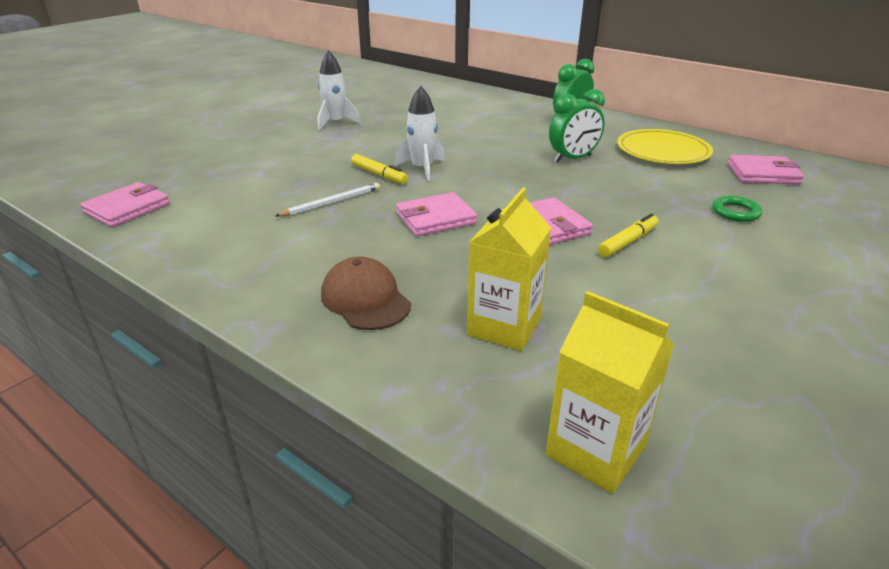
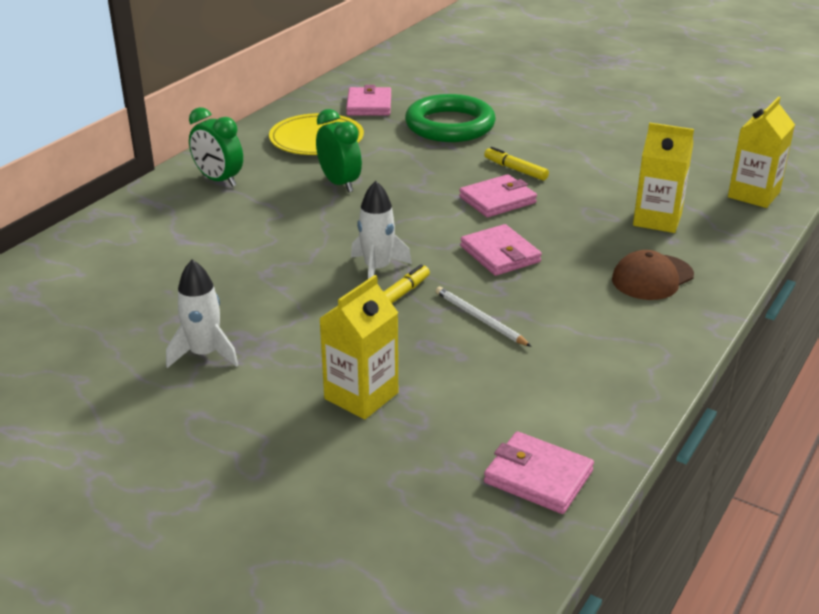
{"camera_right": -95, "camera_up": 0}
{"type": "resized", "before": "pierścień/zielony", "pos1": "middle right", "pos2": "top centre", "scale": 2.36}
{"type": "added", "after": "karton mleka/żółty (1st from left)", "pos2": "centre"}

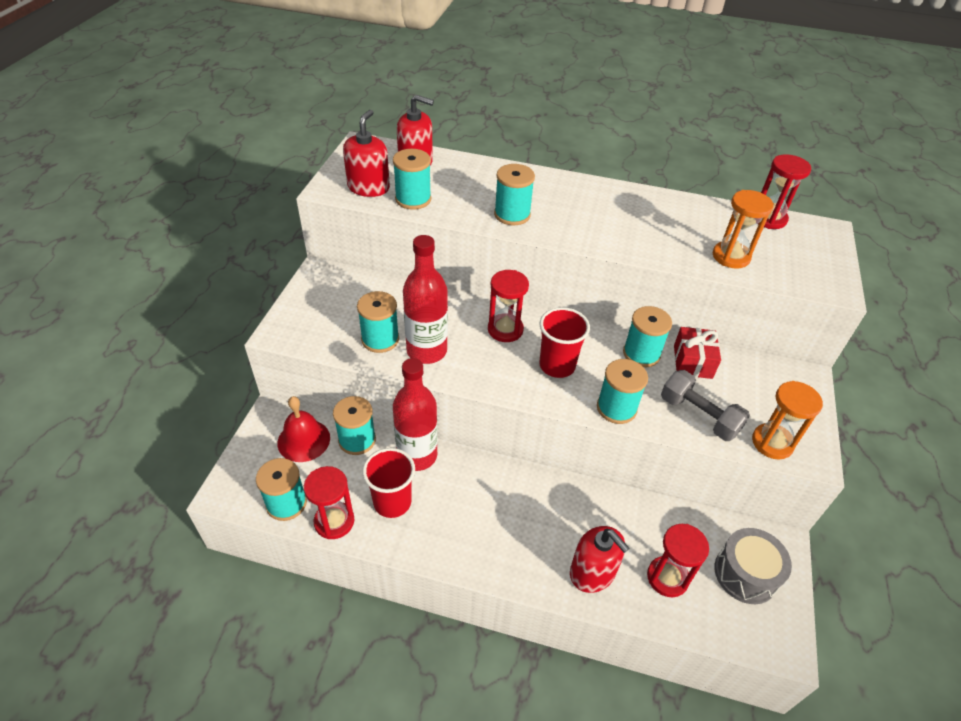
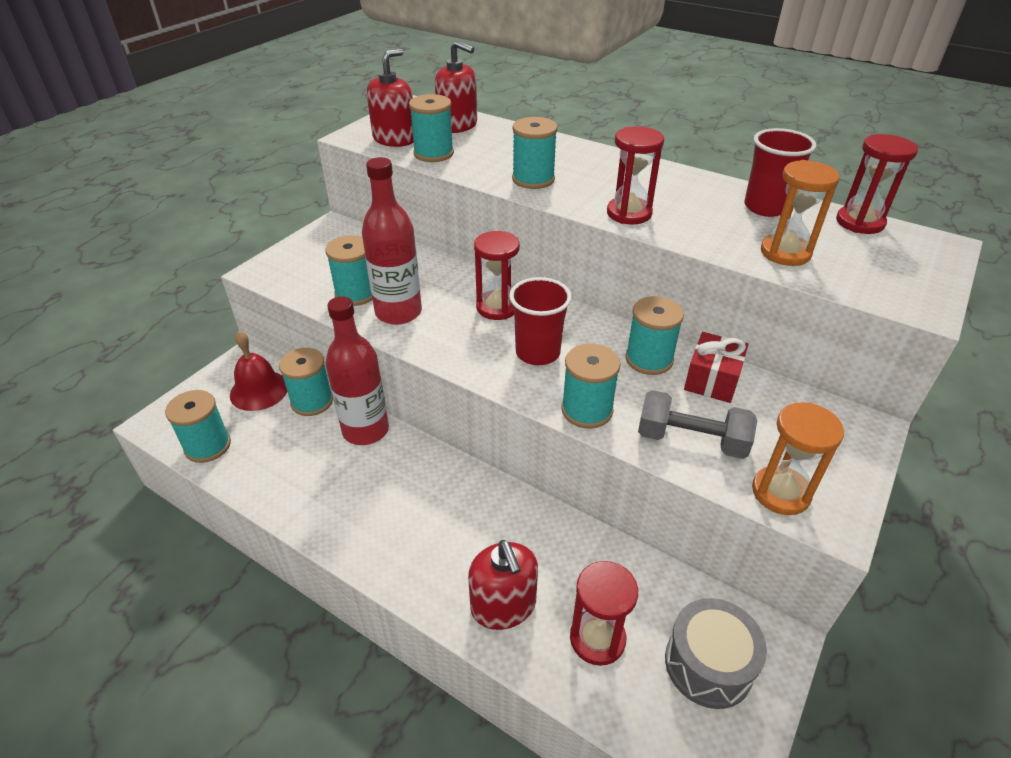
{"camera_right": 20, "camera_up": -5}
{"type": "turned", "before": "hantel/szary", "pos1": "middle right", "pos2": "middle right", "turn": -45}
{"type": "moved", "before": "szklanka/czerwony (1st from left in the first image)", "after": "szklanka/czerwony (2nd from left)", "pos1": "bottom centre", "pos2": "top right"}
{"type": "moved", "before": "klepsydra/czerwony (1st from left in the first image)", "after": "klepsydra/czerwony (3rd from left)", "pos1": "bottom centre", "pos2": "top centre"}

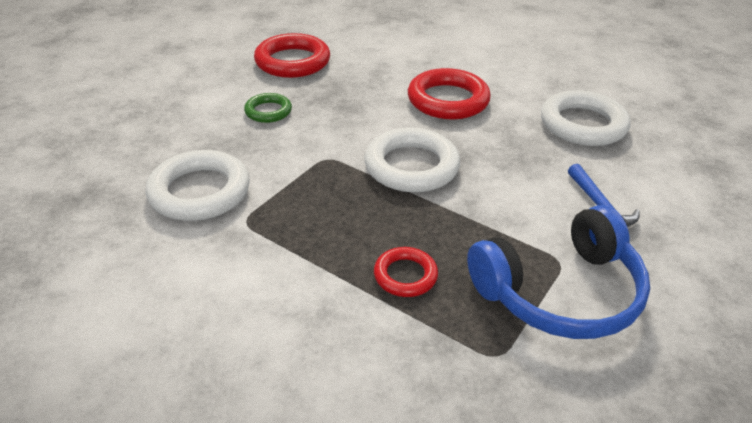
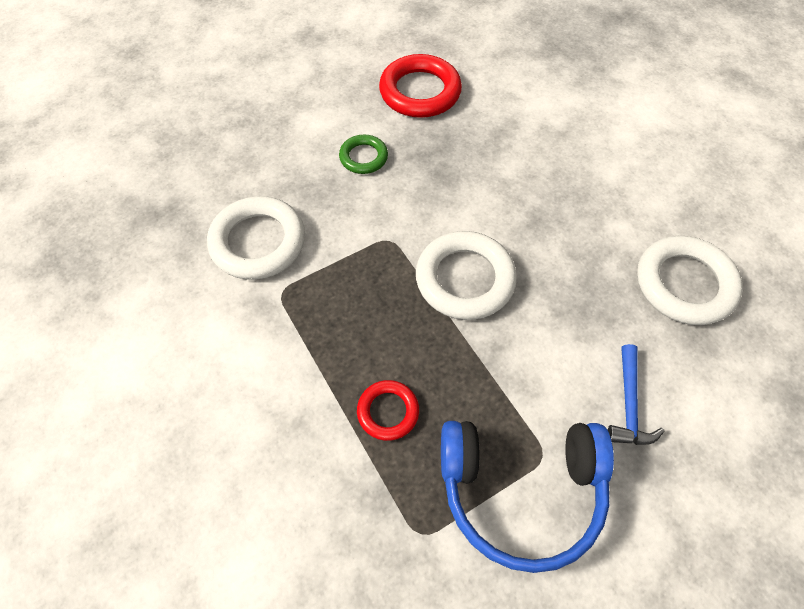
{"camera_right": 25, "camera_up": 20}
{"type": "removed", "before": "pierścień/czerwony (3rd from left)", "pos1": "top centre"}

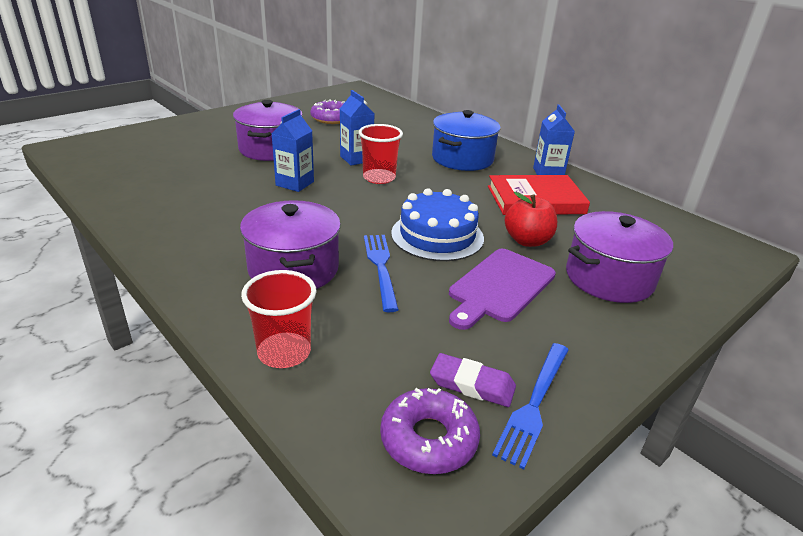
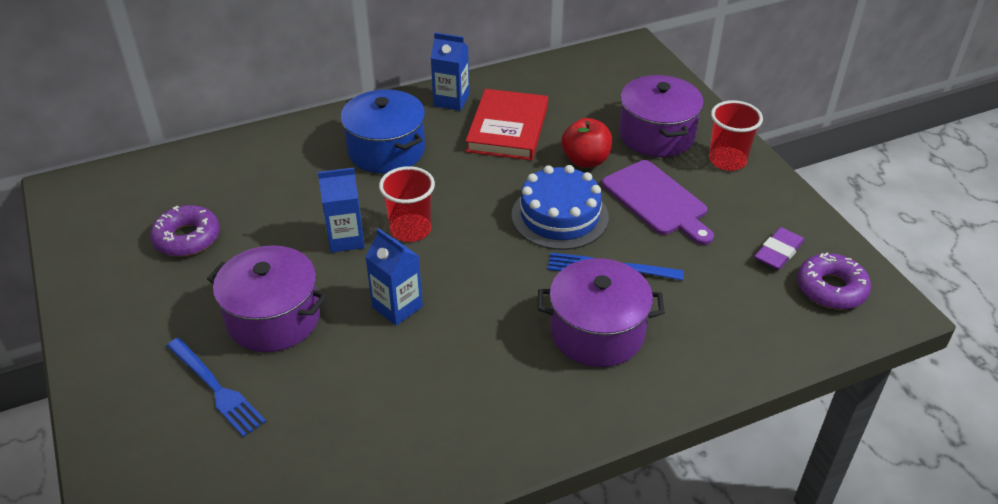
{"camera_right": -70, "camera_up": 10}
{"type": "moved", "before": "szklanka/czerwony (1st from left in the first image)", "after": "szklanka/czerwony (2nd from left)", "pos1": "centre", "pos2": "top right"}
{"type": "moved", "before": "widelec/niebieski (2nd from left in the first image)", "after": "widelec/niebieski (1st from left)", "pos1": "bottom centre", "pos2": "bottom left"}

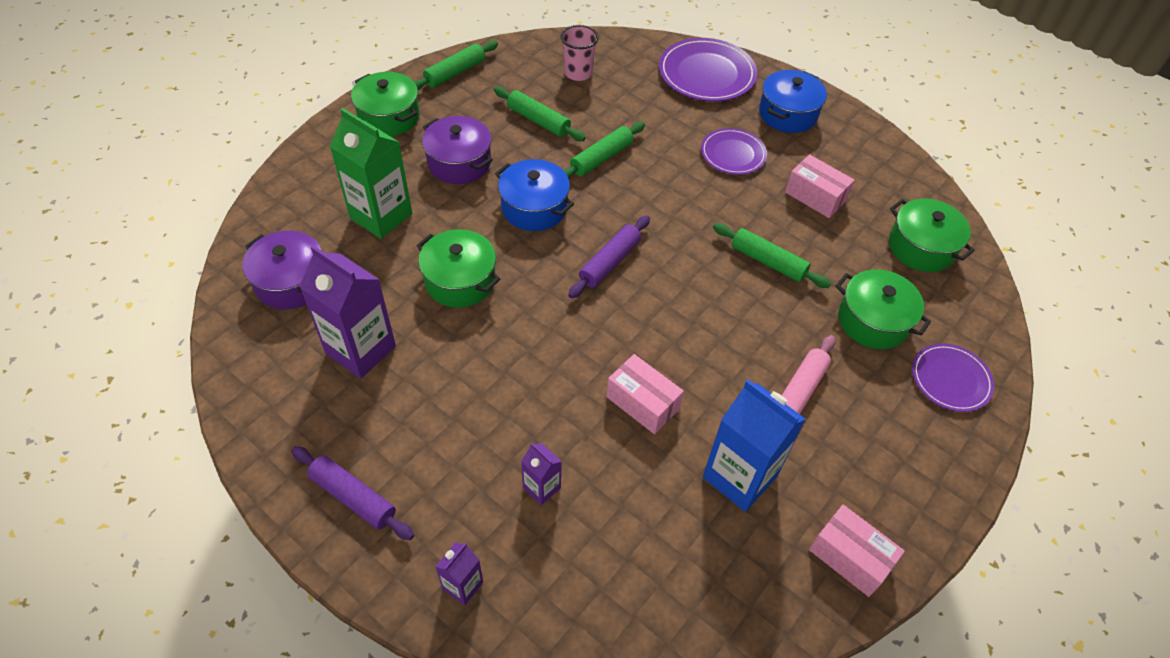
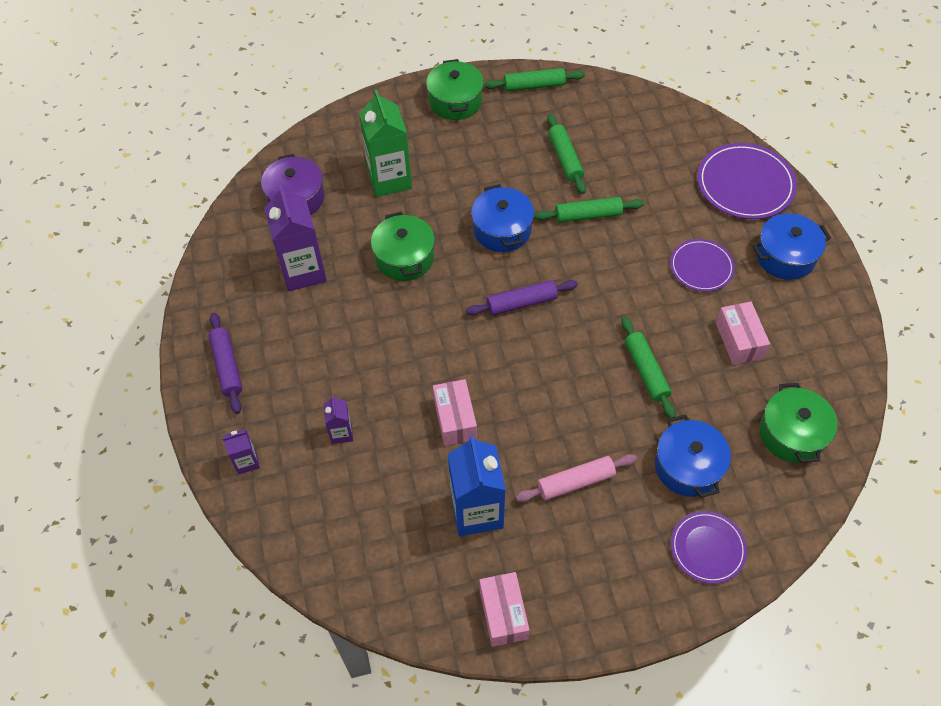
{"camera_right": 40, "camera_up": 5}
{"type": "removed", "before": "szklanka/różowy", "pos1": "top centre"}
{"type": "removed", "before": "garnek/fioletowy (2nd from left)", "pos1": "top centre"}
{"type": "recoloured", "before": "garnek/zielony (3rd from left)", "after": "garnek/niebieski (2nd from left)", "pos1": "middle right", "pos2": "middle right"}

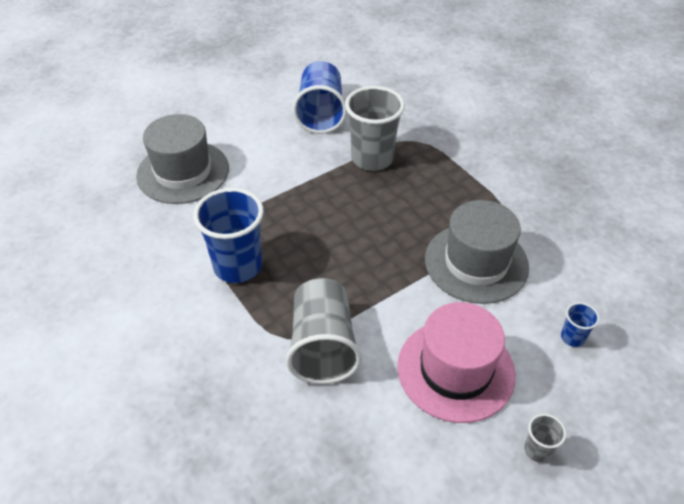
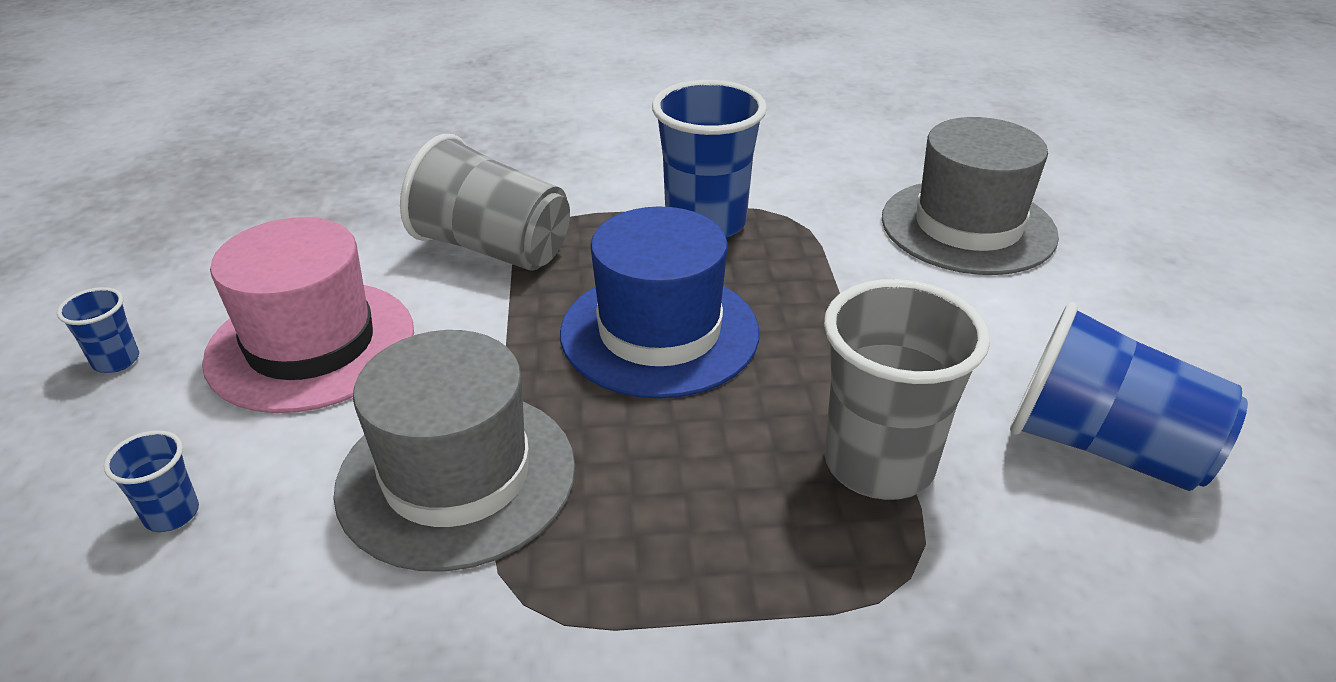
{"camera_right": 120, "camera_up": -10}
{"type": "recoloured", "before": "szklanka/szary (3rd from left)", "after": "szklanka/niebieski (1st from left)", "pos1": "bottom right", "pos2": "middle left"}
{"type": "added", "after": "kapelusz/niebieski", "pos2": "centre"}

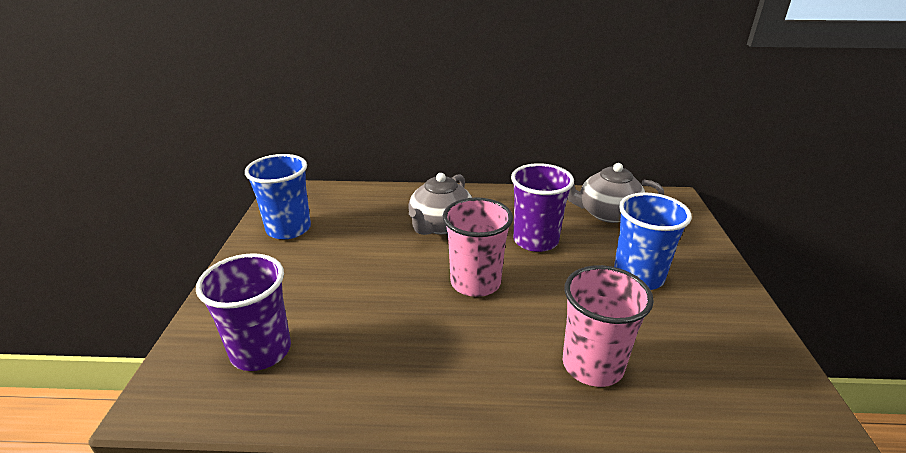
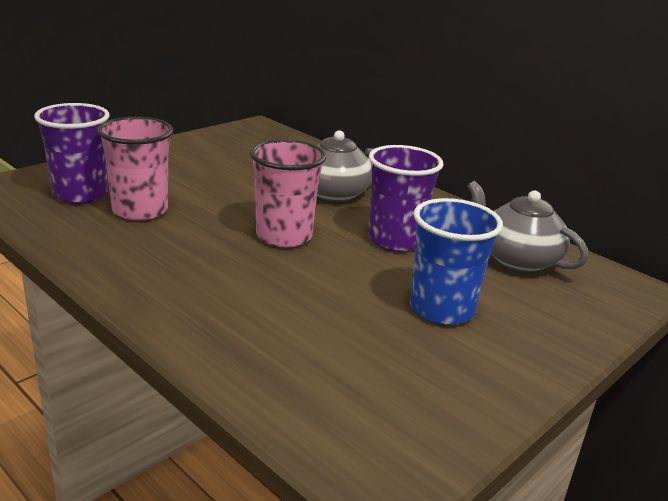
{"camera_right": 40, "camera_up": -5}
{"type": "removed", "before": "szklanka/niebieski (1st from left)", "pos1": "middle left"}
{"type": "moved", "before": "szklanka/różowy (2nd from left in the first image)", "after": "szklanka/różowy (1st from left)", "pos1": "bottom right", "pos2": "middle left"}

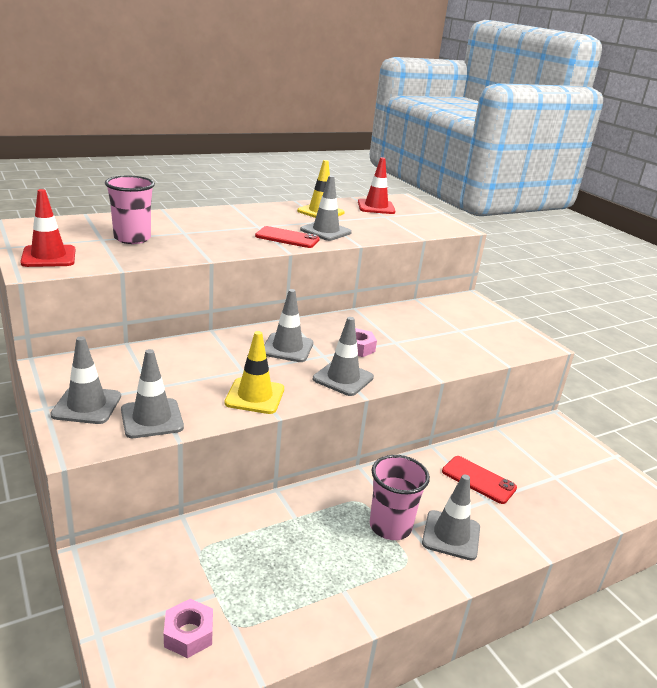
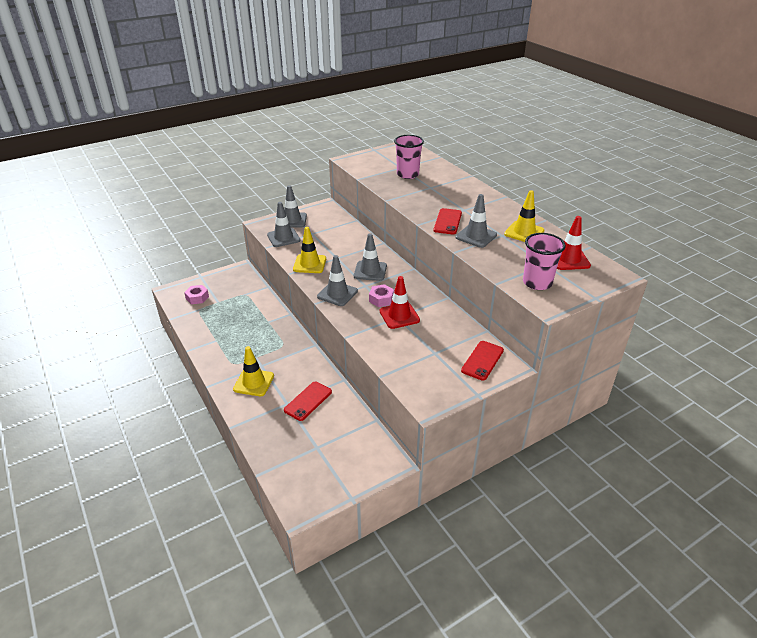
{"camera_right": 90, "camera_up": 10}
{"type": "moved", "before": "pachołek/czerwony (1st from left)", "pos1": "top left", "pos2": "centre"}
{"type": "moved", "before": "szklanka/różowy (2nd from left)", "pos1": "bottom centre", "pos2": "middle right"}
{"type": "recoloured", "before": "pachołek/szary (6th from left)", "after": "pachołek/żółty (1st from left)", "pos1": "bottom right", "pos2": "centre"}
{"type": "added", "after": "telefon/czerwony (3rd from left)", "pos2": "centre"}

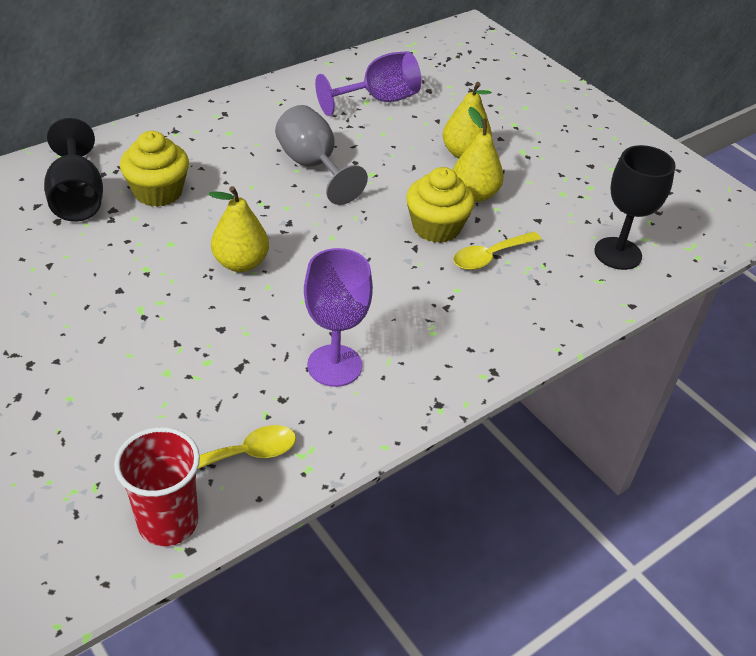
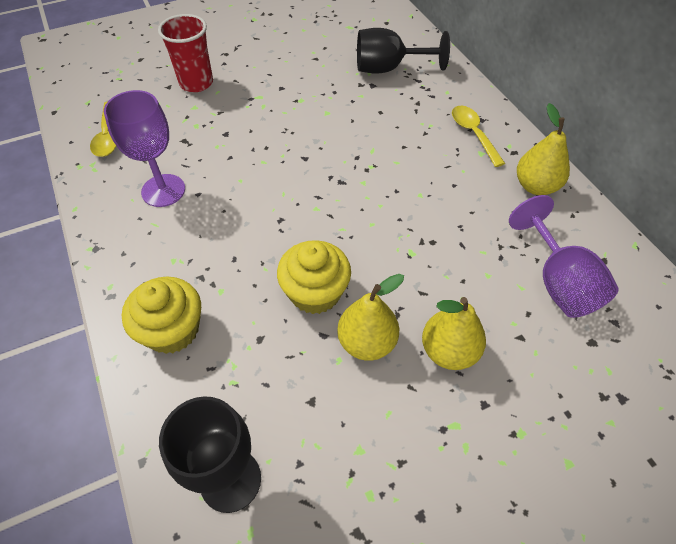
{"camera_right": 105, "camera_up": 10}
{"type": "removed", "before": "kielich/szary", "pos1": "top centre"}
{"type": "moved", "before": "muffinka/żółty (1st from left)", "pos1": "top left", "pos2": "middle left"}
{"type": "moved", "before": "gruszka/żółty (1st from left in the first image)", "after": "gruszka/żółty (3rd from left)", "pos1": "middle left", "pos2": "top right"}
{"type": "moved", "before": "łyżka/żółty (2nd from left)", "pos1": "centre", "pos2": "top right"}
{"type": "moved", "before": "szklanka/czerwony", "pos1": "bottom left", "pos2": "top left"}

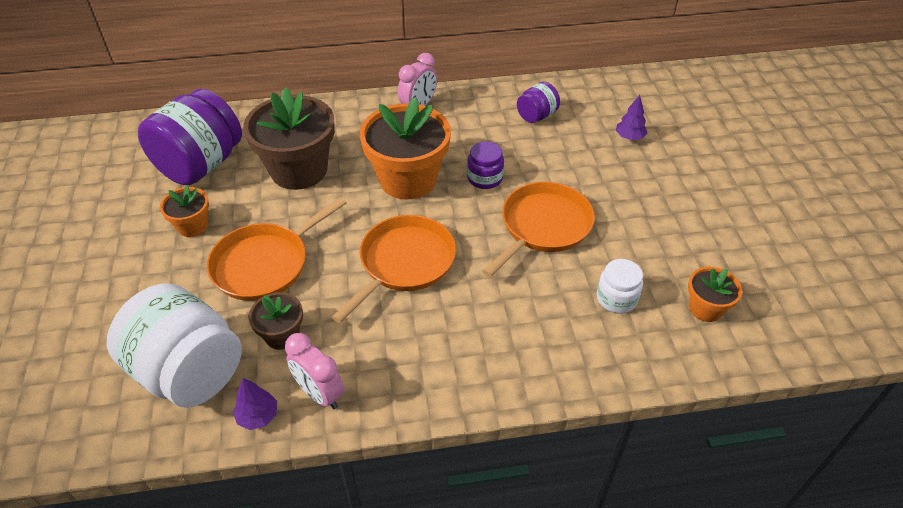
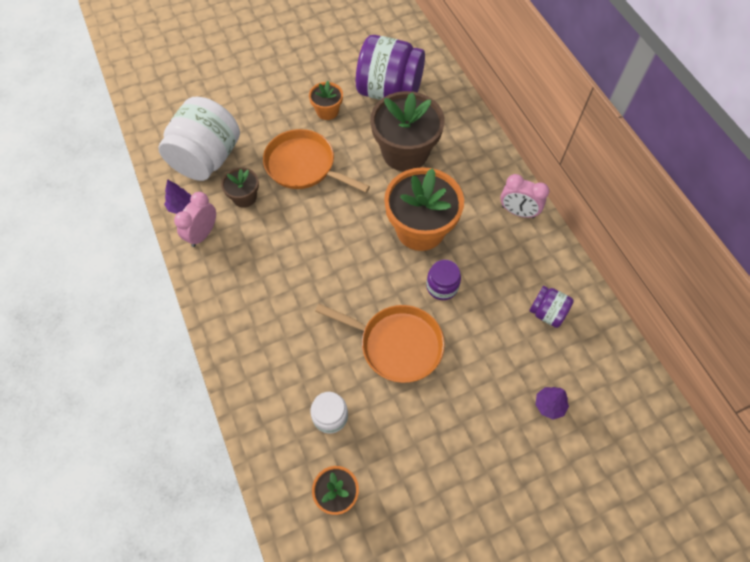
{"camera_right": 75, "camera_up": 15}
{"type": "removed", "before": "patelnia/pomarańczowy (2nd from left)", "pos1": "centre"}

